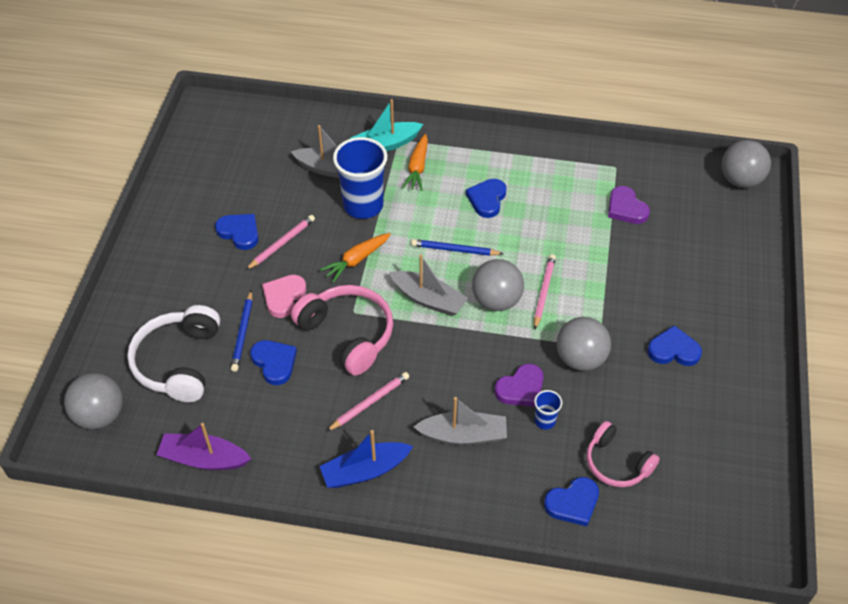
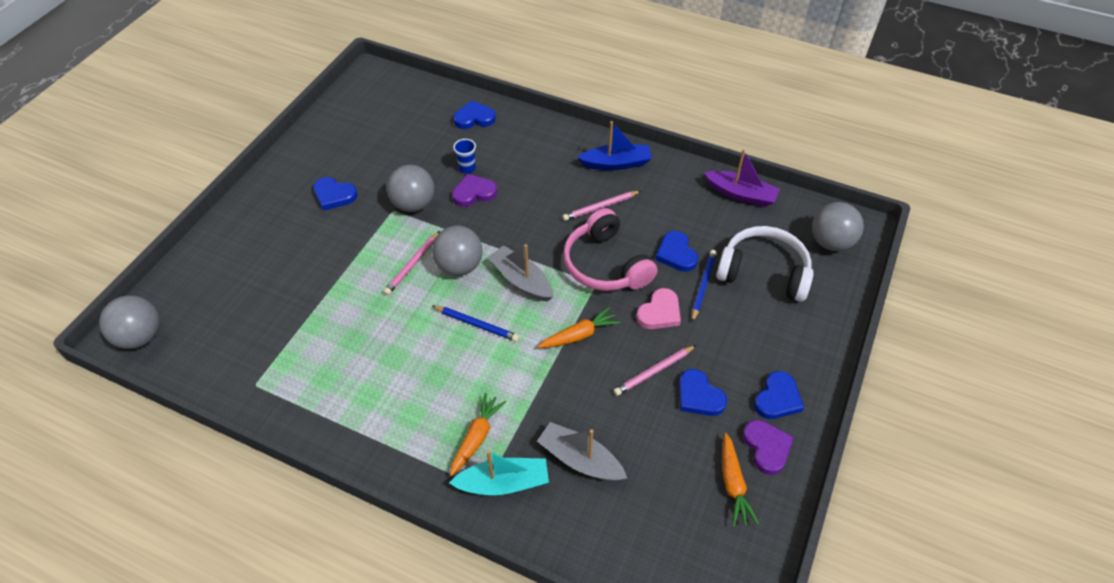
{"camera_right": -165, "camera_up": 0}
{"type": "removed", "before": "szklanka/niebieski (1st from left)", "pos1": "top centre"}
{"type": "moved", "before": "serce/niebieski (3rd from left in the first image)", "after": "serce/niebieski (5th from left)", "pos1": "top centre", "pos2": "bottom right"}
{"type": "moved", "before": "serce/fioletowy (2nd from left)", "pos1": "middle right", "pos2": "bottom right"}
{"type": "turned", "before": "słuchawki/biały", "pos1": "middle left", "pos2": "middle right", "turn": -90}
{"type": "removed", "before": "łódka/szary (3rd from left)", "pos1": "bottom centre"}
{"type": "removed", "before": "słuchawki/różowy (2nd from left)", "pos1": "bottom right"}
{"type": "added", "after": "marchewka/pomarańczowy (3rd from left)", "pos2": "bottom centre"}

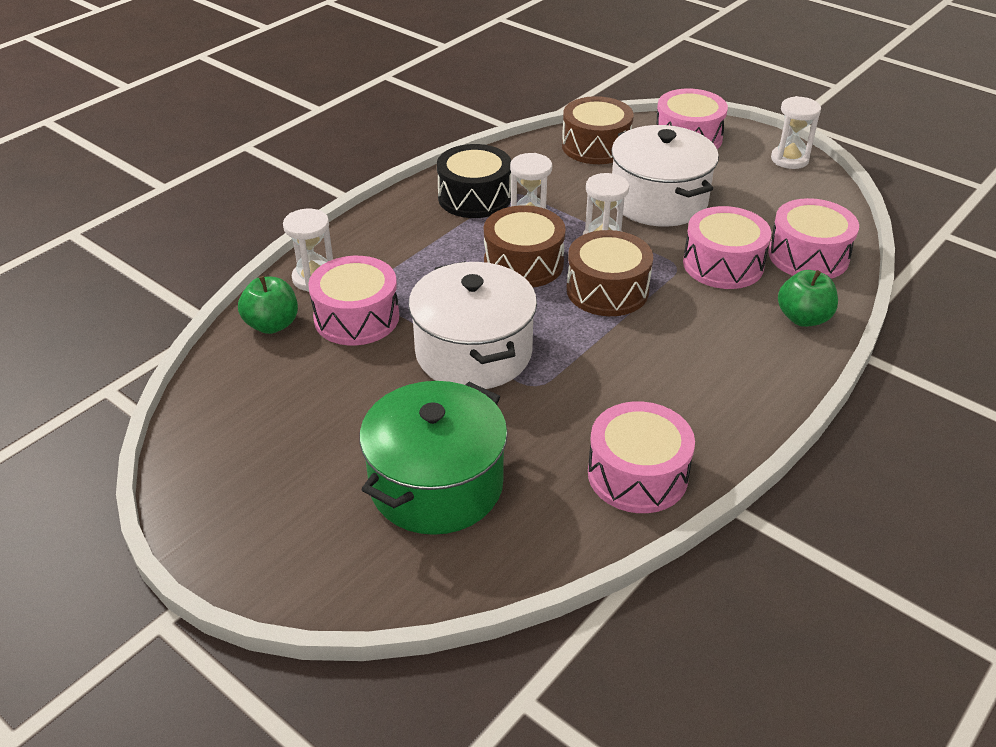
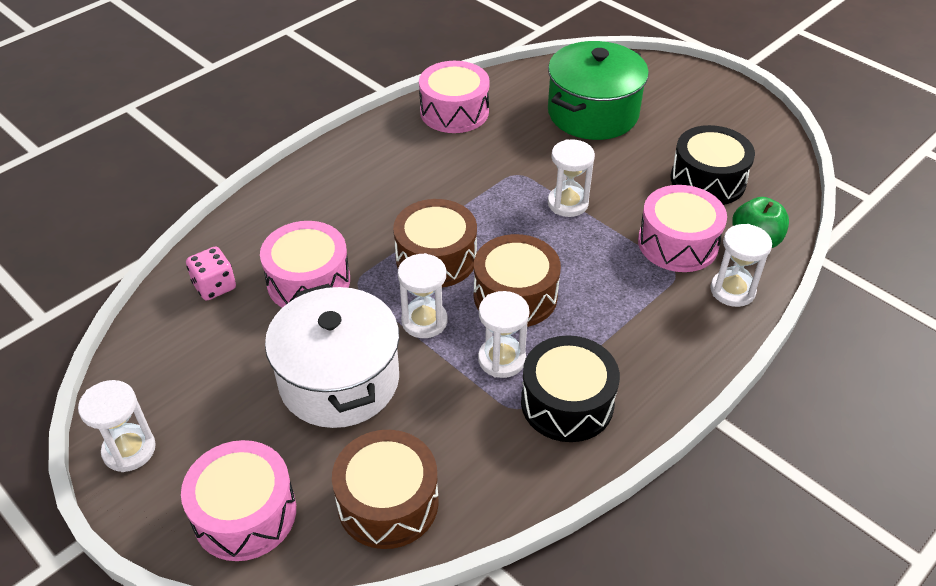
{"camera_right": -175, "camera_up": 5}
{"type": "replaced", "before": "bęben/różowy (5th from left)", "after": "kostka do gry/różowy", "pos1": "top right", "pos2": "middle left"}
{"type": "replaced", "before": "garnek/biały (1st from left)", "after": "klepsydra/biały (4th from left)", "pos1": "centre", "pos2": "top centre"}
{"type": "removed", "before": "jabłko/zielony (2nd from left)", "pos1": "middle right"}
{"type": "added", "after": "bęben/czarny (2nd from left)", "pos2": "top right"}

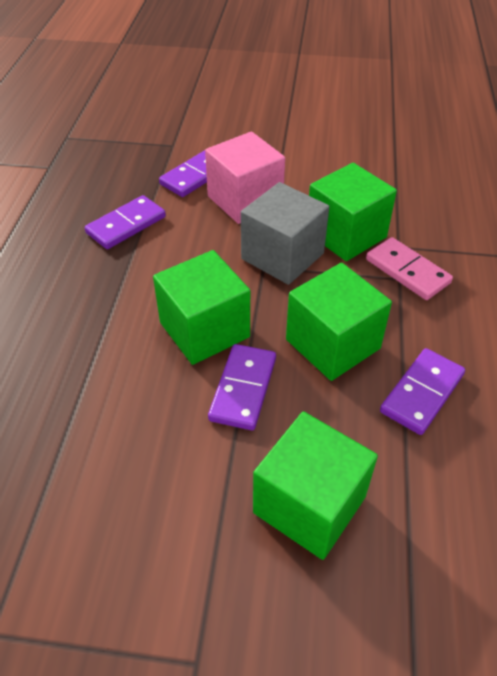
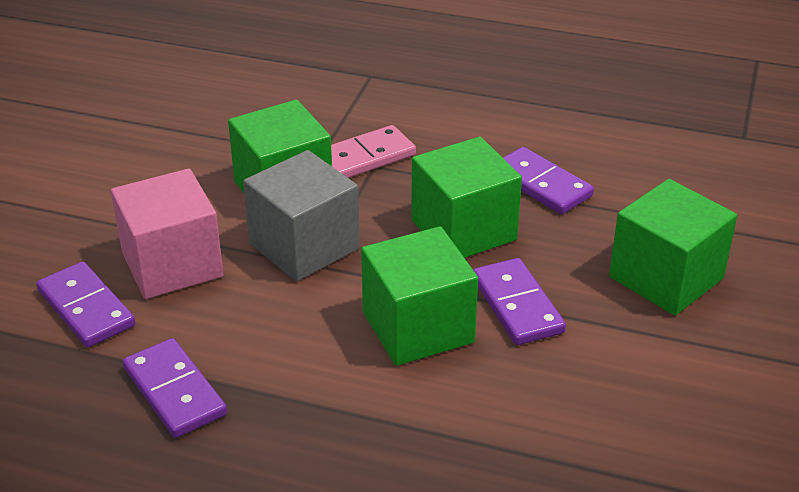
{"camera_right": -80, "camera_up": -10}
{"type": "turned", "before": "kostka domina/fioletowy (3rd from left)", "pos1": "centre", "pos2": "centre", "turn": 45}

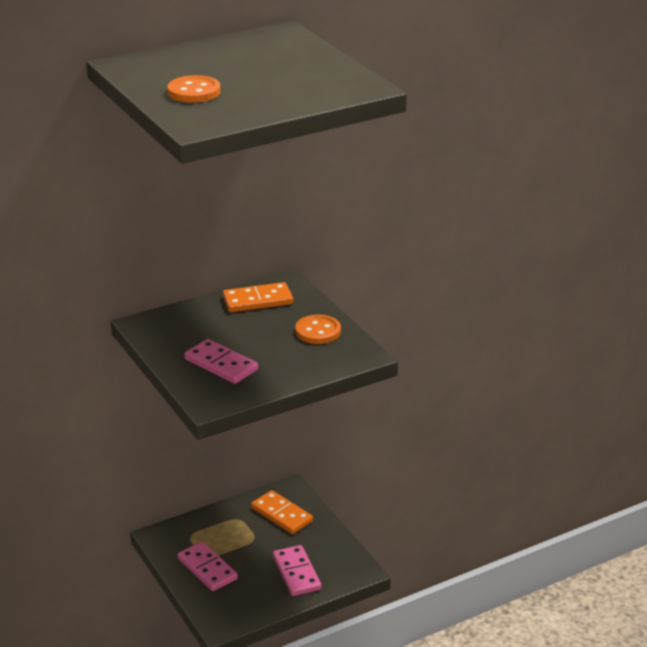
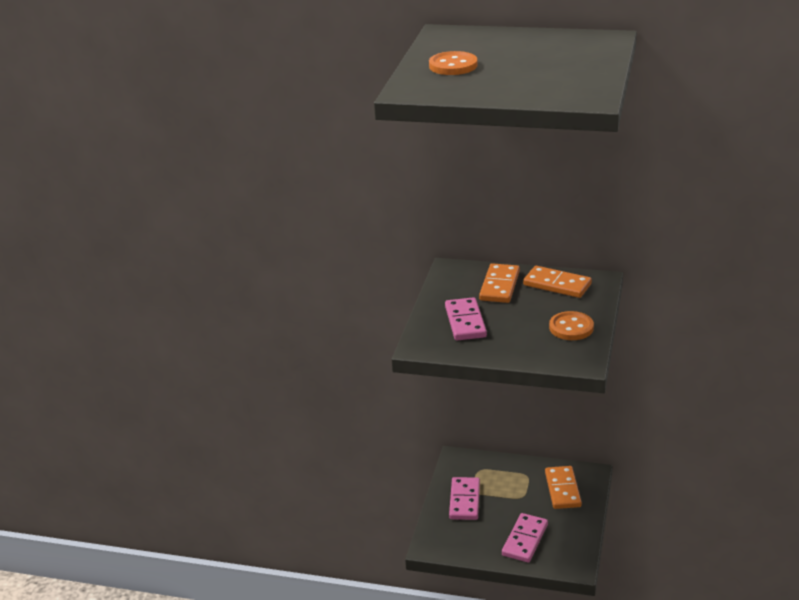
{"camera_right": 45, "camera_up": 0}
{"type": "added", "after": "kostka domina/pomarańczowy (1st from left)", "pos2": "centre"}

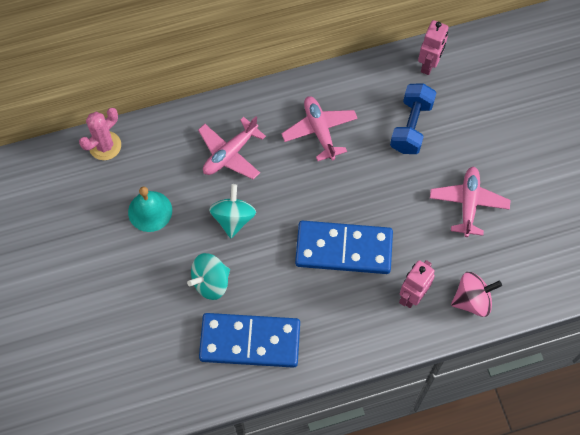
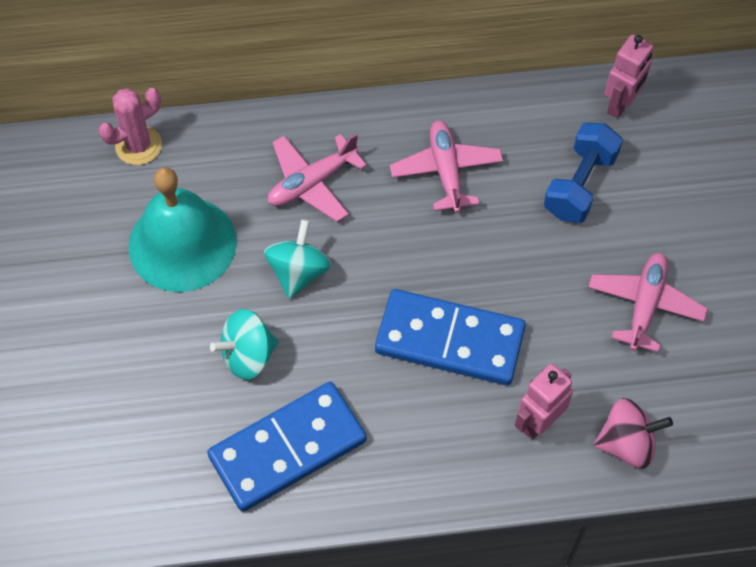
{"camera_right": 10, "camera_up": -5}
{"type": "resized", "before": "dzwonek/turkusowy", "pos1": "middle left", "pos2": "middle left", "scale": 1.69}
{"type": "turned", "before": "kostka domina/niebieski (1st from left)", "pos1": "bottom centre", "pos2": "bottom centre", "turn": -45}

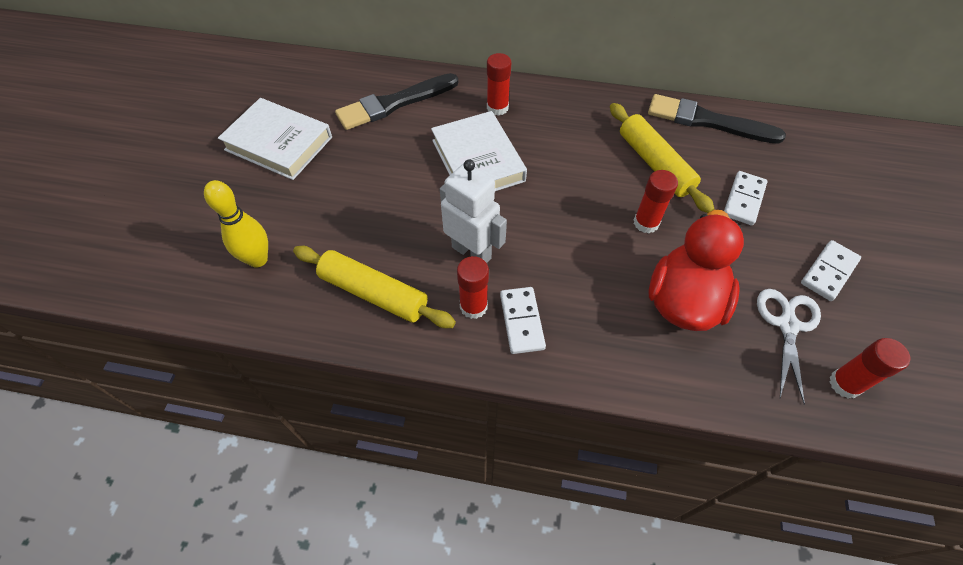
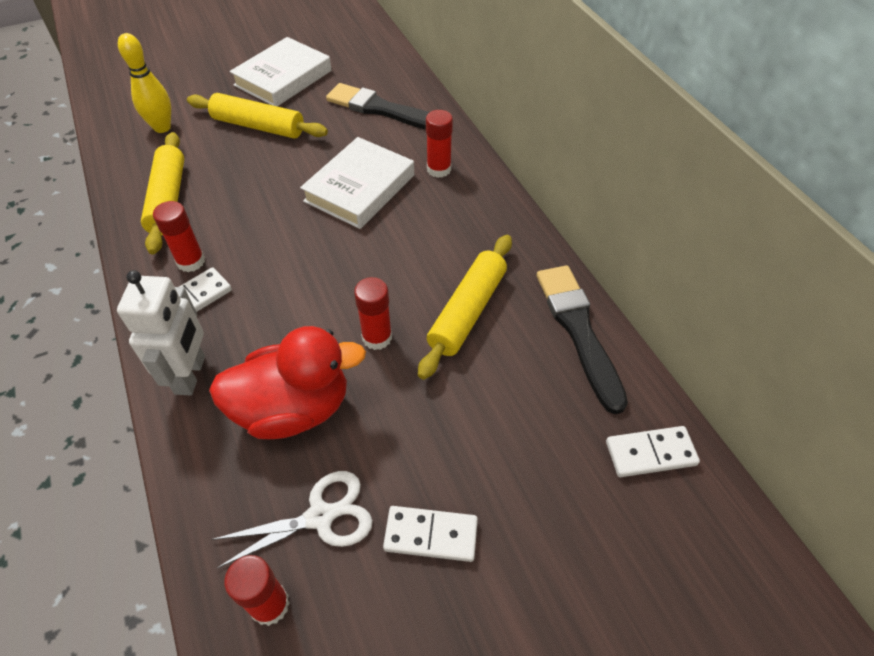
{"camera_right": 55, "camera_up": -5}
{"type": "turned", "before": "książka/biały (1st from left)", "pos1": "top left", "pos2": "top left", "turn": 45}
{"type": "moved", "before": "robot/biały", "pos1": "centre", "pos2": "middle left"}
{"type": "moved", "before": "kostka domina/biały (2nd from left in the first image)", "after": "kostka domina/biały (3rd from left)", "pos1": "middle right", "pos2": "bottom right"}
{"type": "added", "after": "wałek do ciasta/żółty (2nd from left)", "pos2": "top left"}

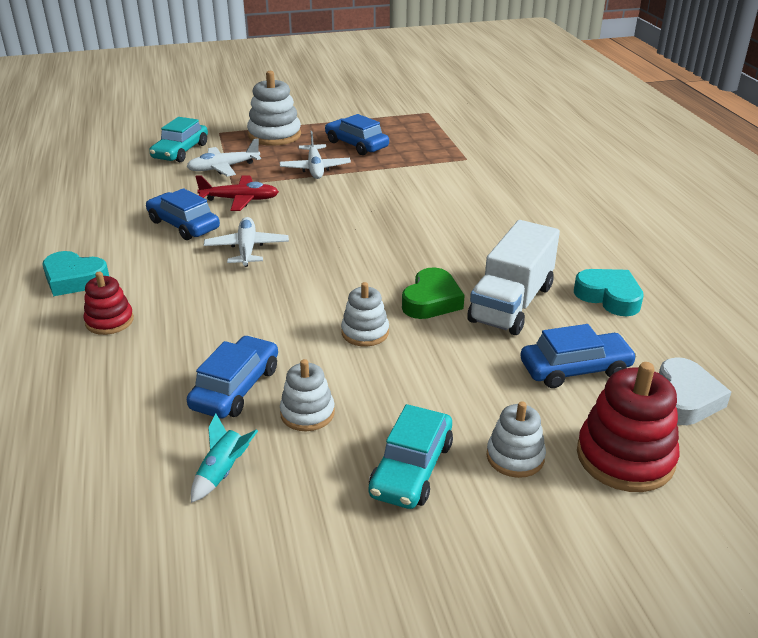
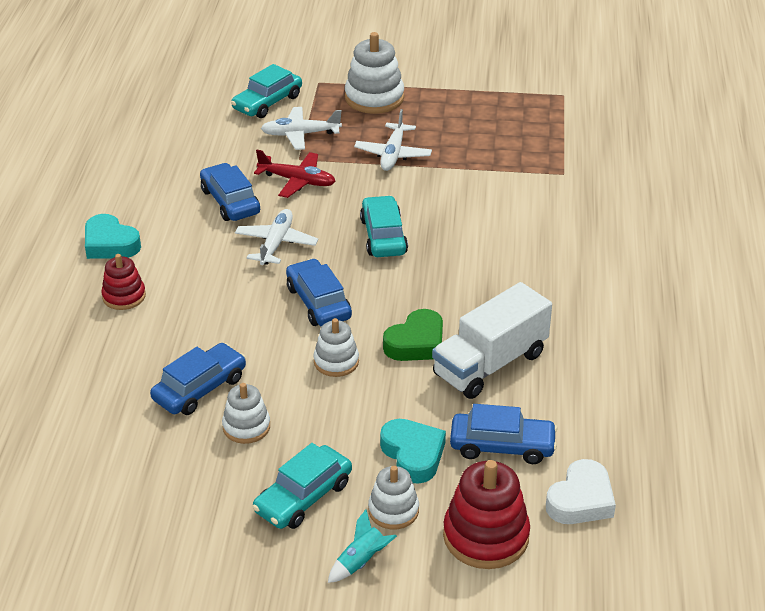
{"camera_right": 20, "camera_up": 5}
{"type": "moved", "before": "samochód/niebieski (3rd from left)", "pos1": "top centre", "pos2": "centre"}
{"type": "moved", "before": "serce/turkusowy (2nd from left)", "pos1": "middle right", "pos2": "bottom centre"}
{"type": "moved", "before": "rakieta/turkusowy", "pos1": "bottom left", "pos2": "bottom centre"}
{"type": "added", "after": "samochód/turkusowy (3rd from left)", "pos2": "centre"}

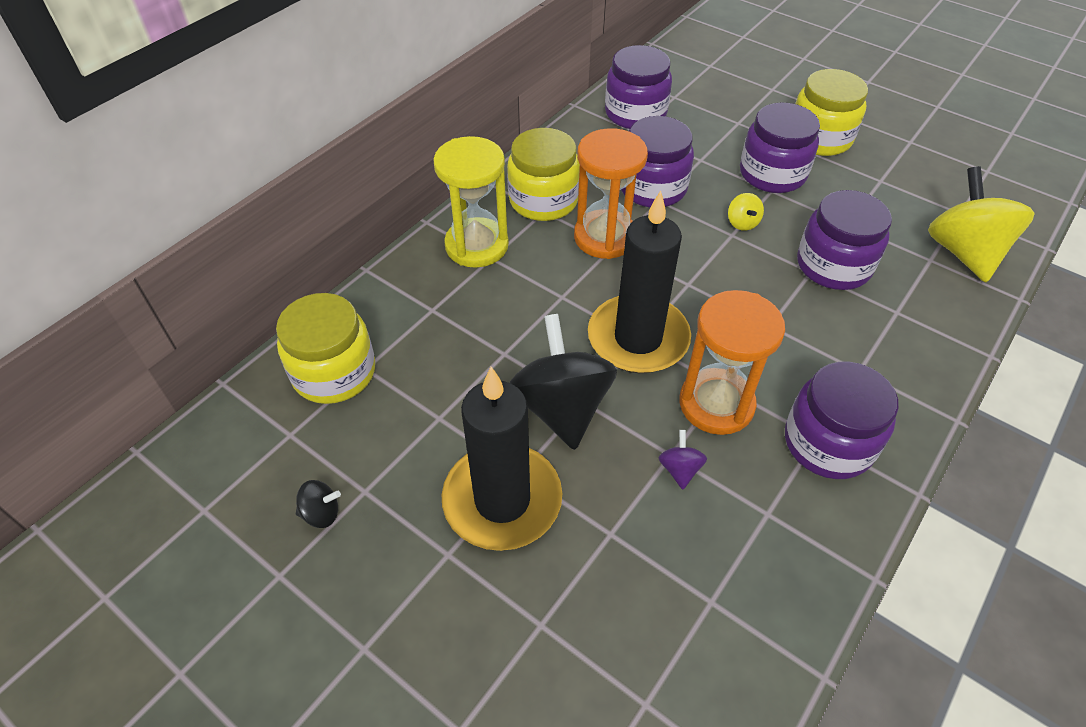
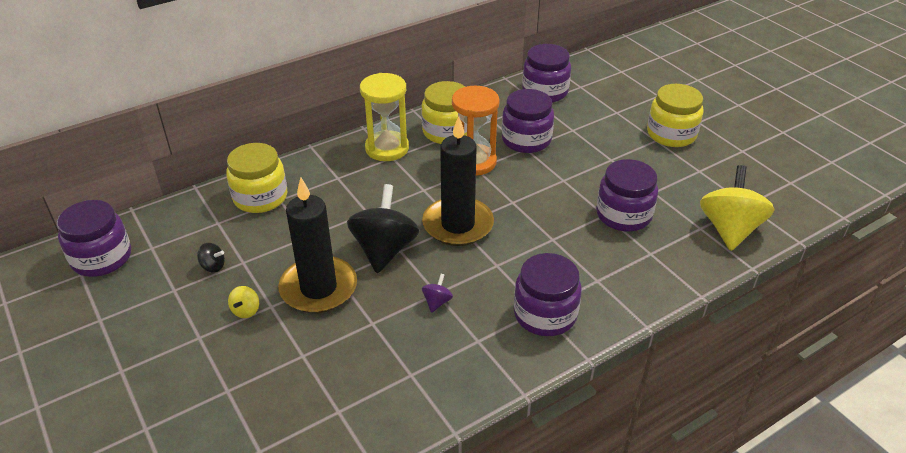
{"camera_right": 20, "camera_up": -10}
{"type": "moved", "before": "słoik/fioletowy (3rd from left in the first image)", "after": "słoik/fioletowy (1st from left)", "pos1": "top right", "pos2": "middle left"}
{"type": "moved", "before": "bączek/żółty (1st from left)", "pos1": "top right", "pos2": "bottom left"}
{"type": "removed", "before": "klepsydra/pomarańczowy (2nd from left)", "pos1": "middle right"}

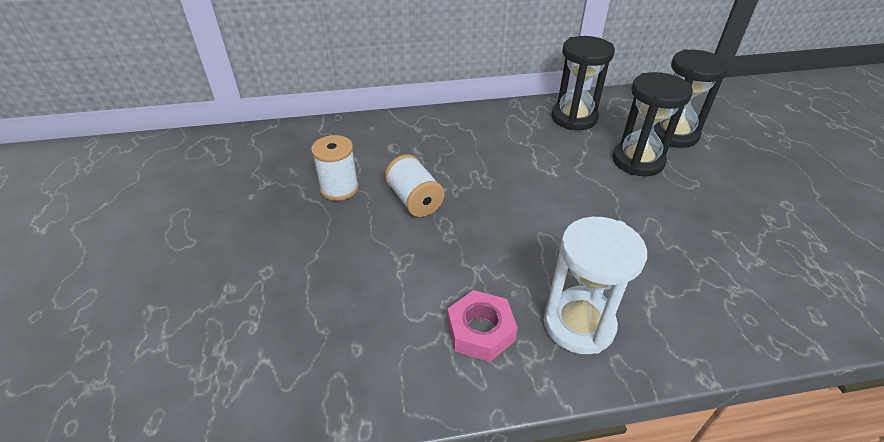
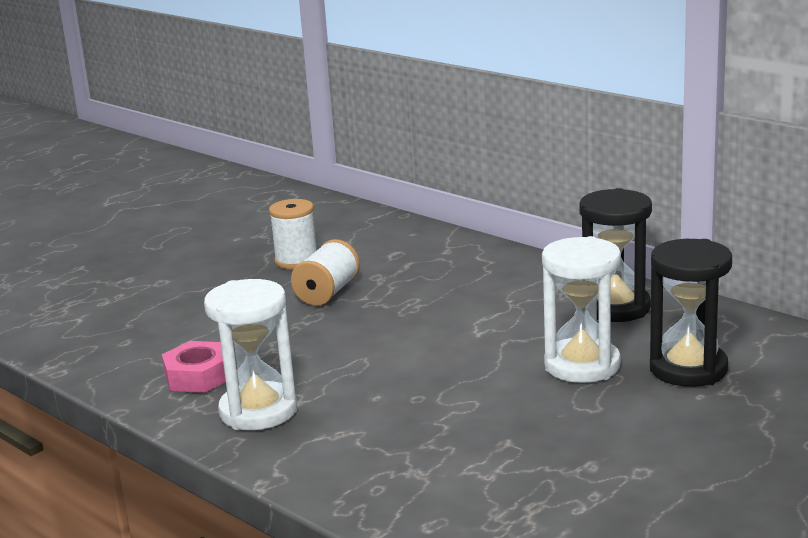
{"camera_right": 55, "camera_up": -20}
{"type": "recoloured", "before": "klepsydra/czarny (2nd from left)", "after": "klepsydra/biały (2nd from left)", "pos1": "top right", "pos2": "middle right"}

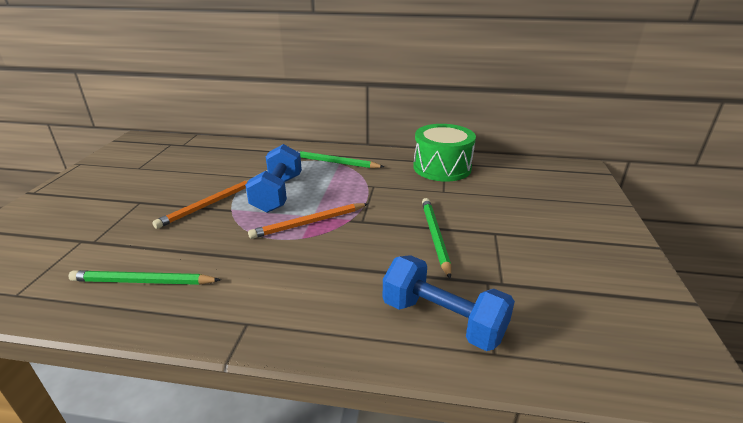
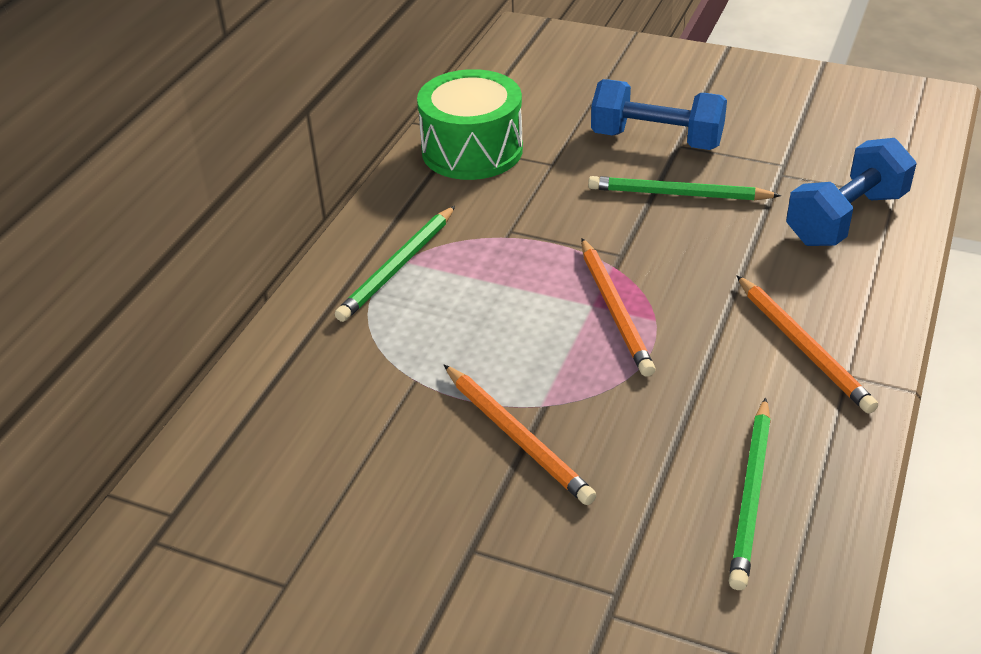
{"camera_right": -75, "camera_up": 10}
{"type": "moved", "before": "hantel/niebieski (1st from left)", "pos1": "centre", "pos2": "top right"}
{"type": "added", "after": "ołówek/pomarańczowy (3rd from left)", "pos2": "middle right"}

